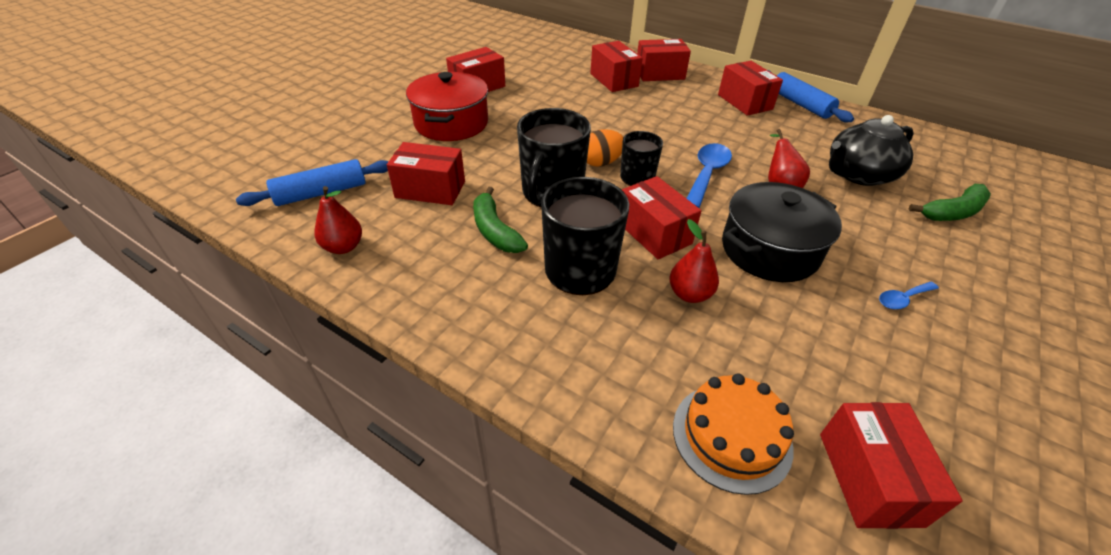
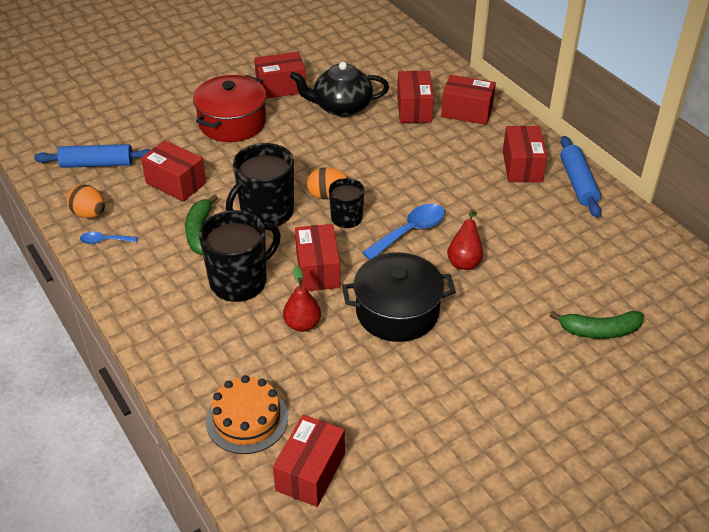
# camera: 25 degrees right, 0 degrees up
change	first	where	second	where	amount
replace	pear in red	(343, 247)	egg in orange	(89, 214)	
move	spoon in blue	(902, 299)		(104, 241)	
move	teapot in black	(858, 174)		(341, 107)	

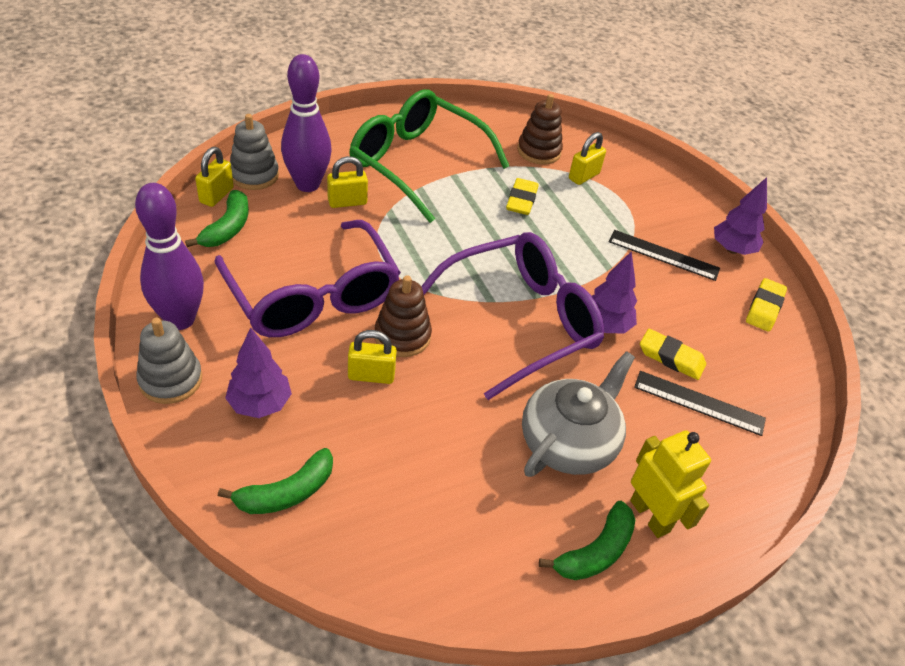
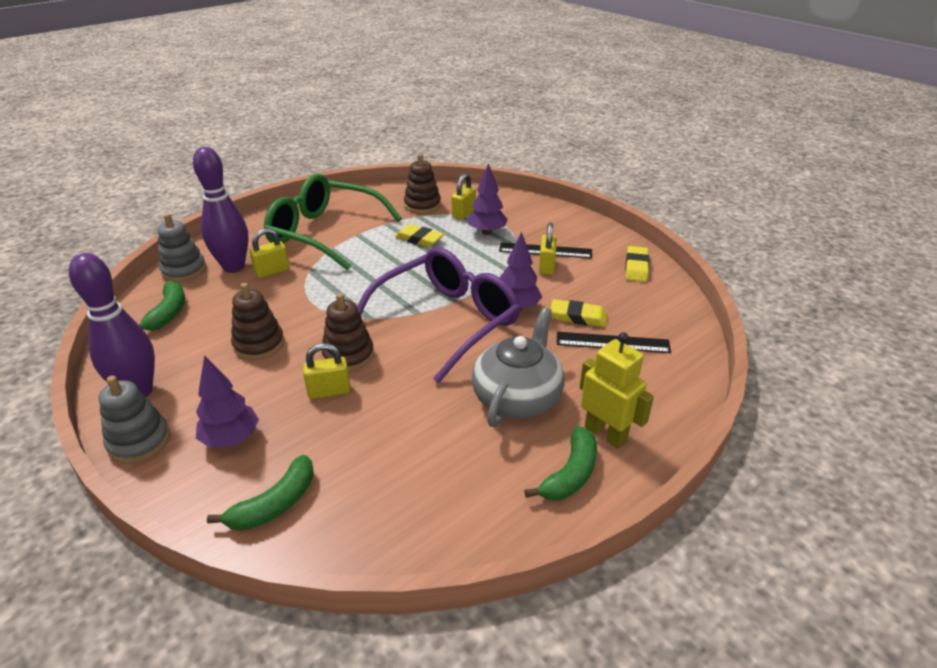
# camera: 10 degrees left, 10 degrees down
change	first	where	second	where	amount
replace	glasses in purple	(312, 295)	stacking toy in brown	(259, 344)	
rotate	eraser in yellow	(521, 200)		(419, 239)	60 degrees counterclockwise
move	tree in purple	(732, 249)		(487, 232)	
move	padlock in yellow	(216, 195)		(546, 266)	

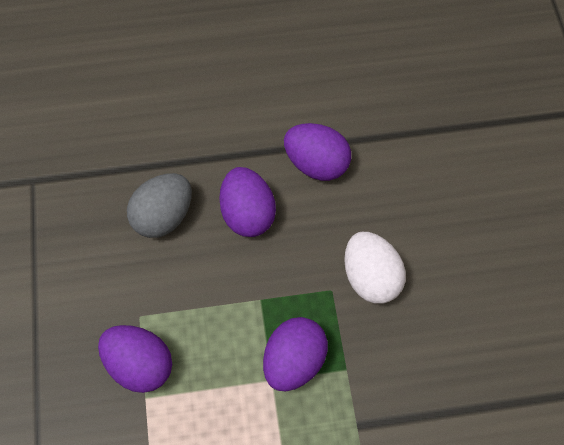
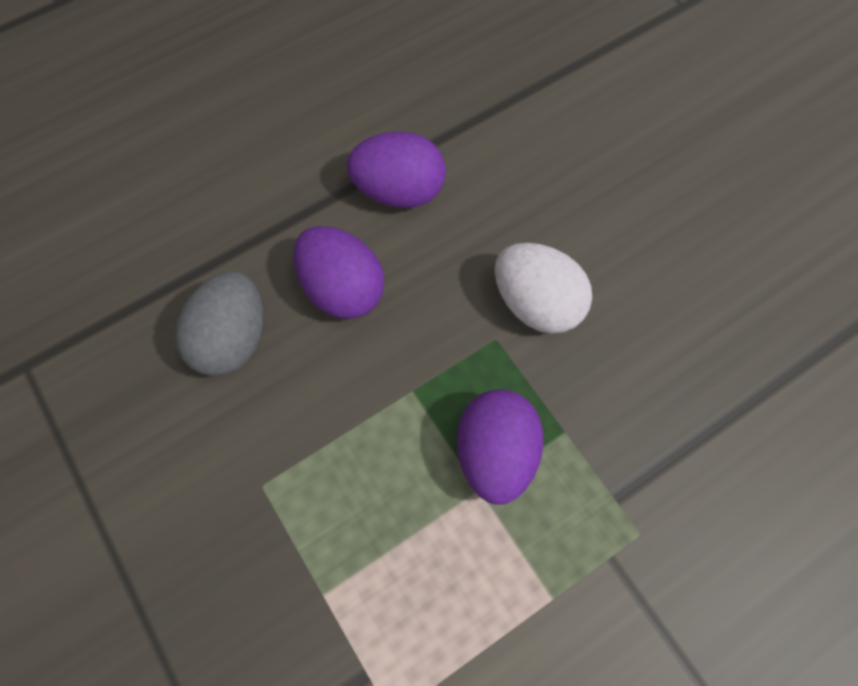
# camera: 25 degrees left, 5 degrees up
change	first	where	second	where	amount
delete	egg in purple	(139, 366)			

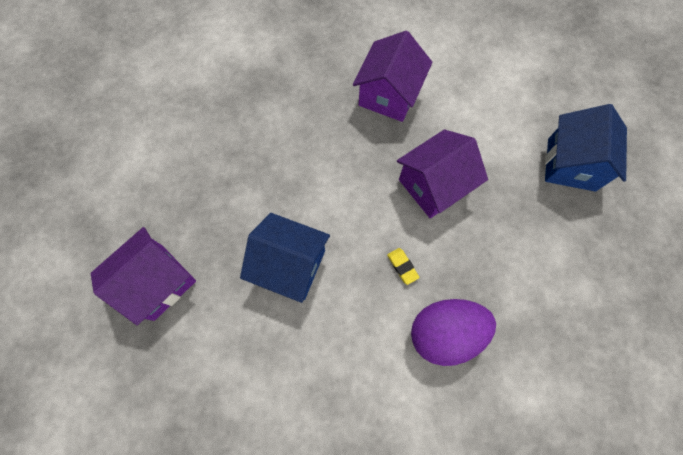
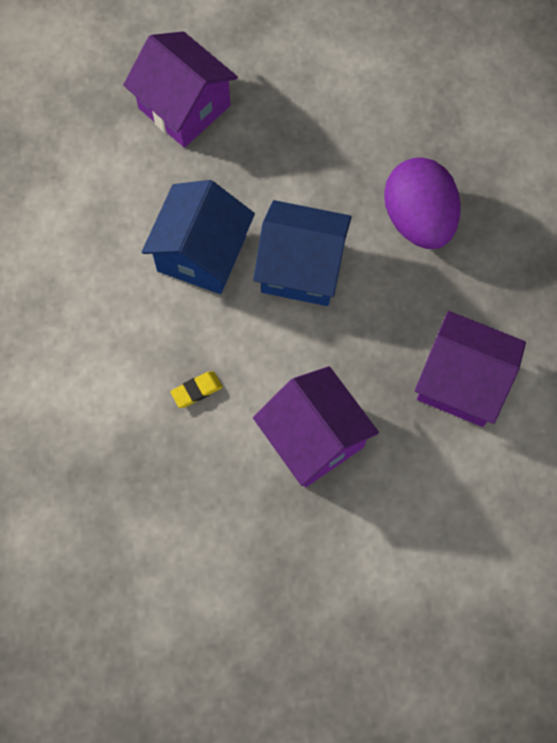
# camera: 90 degrees right, 0 degrees up
change	first	where	second	where	amount
move	house in blue	(571, 164)		(301, 268)	
move	egg in purple	(444, 333)		(418, 219)	

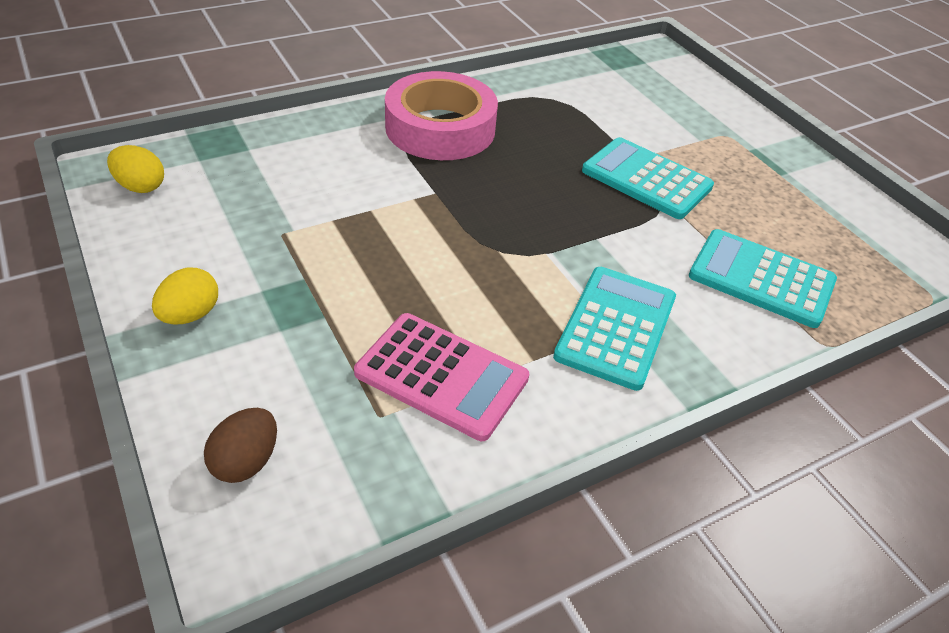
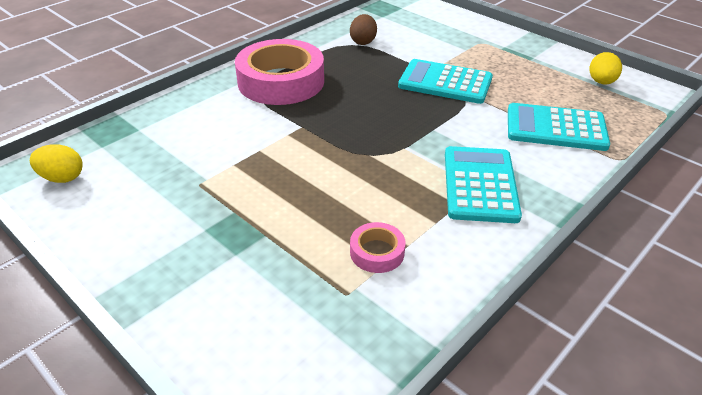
# camera: 15 degrees left, 5 degrees down
change	first	where	second	where	amount
move	egg in brown	(246, 461)		(363, 42)	
replace	calculator in pink	(441, 376)	tape in pink	(377, 252)	
move	egg in yellow	(190, 315)		(601, 82)	

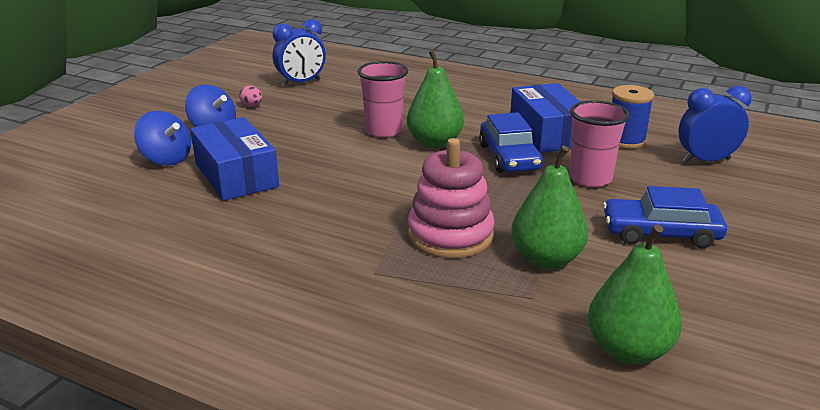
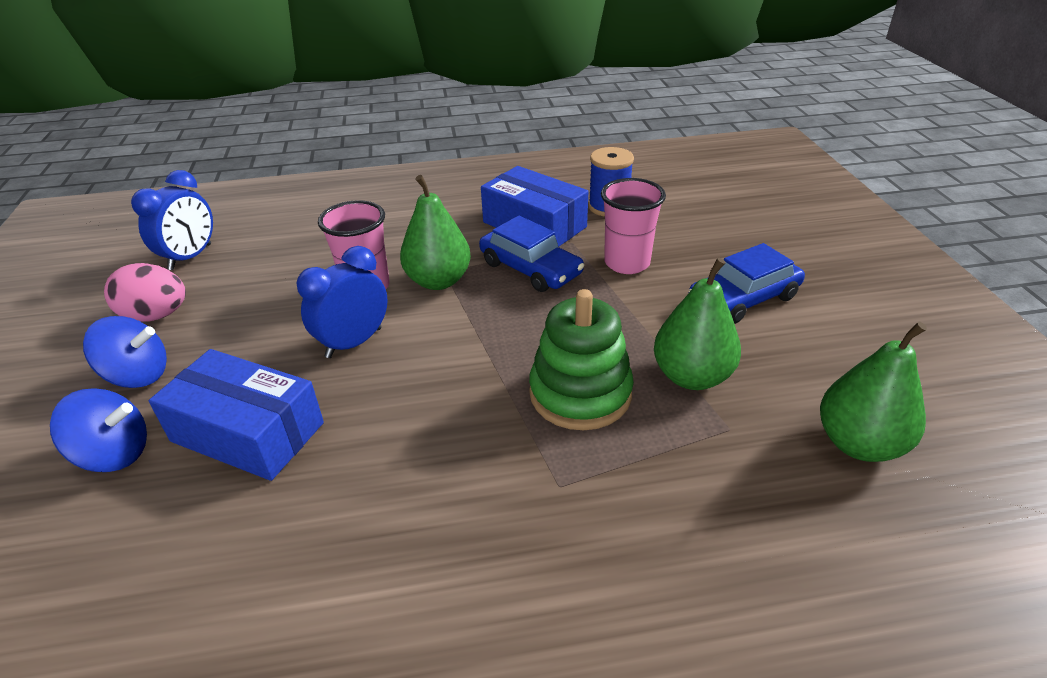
# camera: 35 degrees left, 10 degrees up
change	first	where	second	where	amount
resize	egg in pink	(252, 105)		(156, 316)	x2.00
move	clock in blue	(706, 160)		(354, 343)	
recolor	stacking toy in pink	(450, 235)	stacking toy in green	(580, 393)	

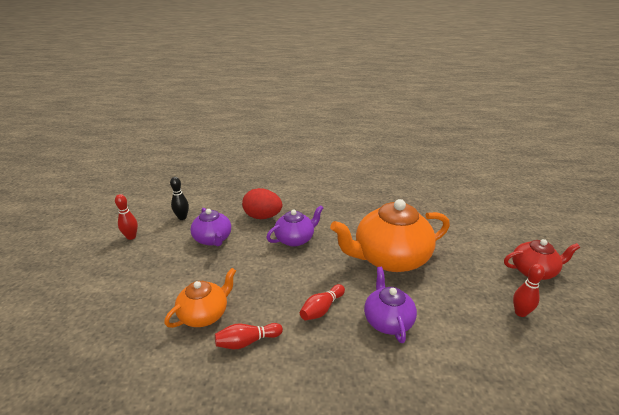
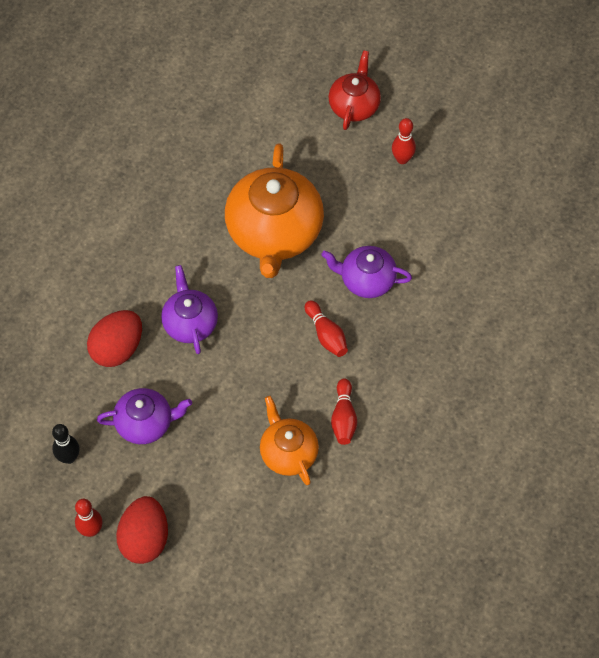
# camera: 70 degrees left, 30 degrees up
change	first	where	second	where	amount
insert			egg in red	(145, 539)	

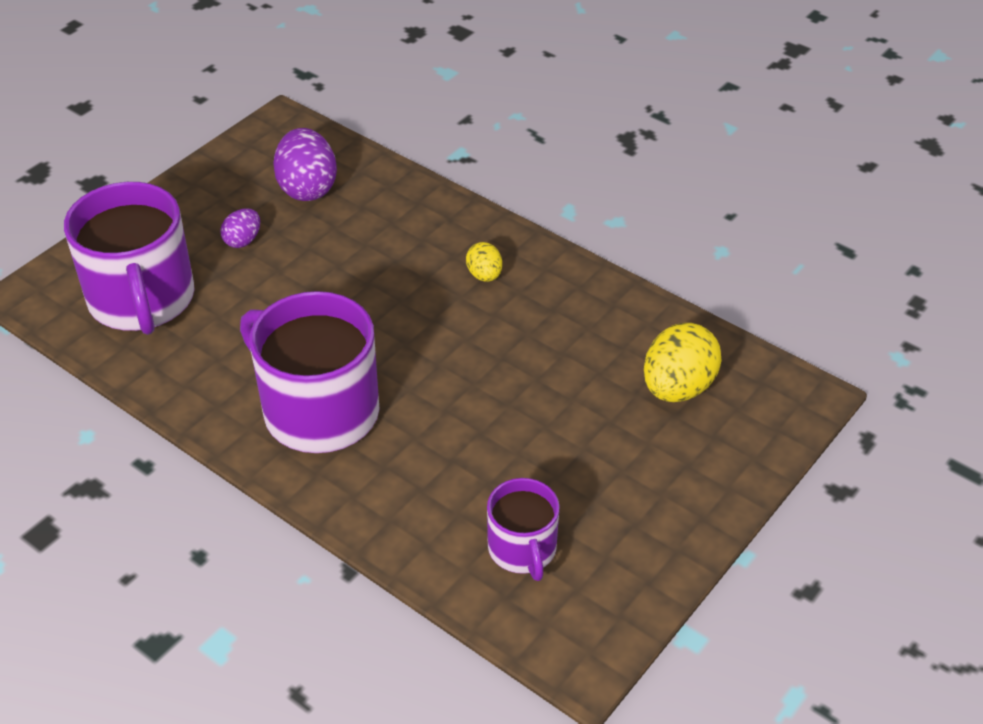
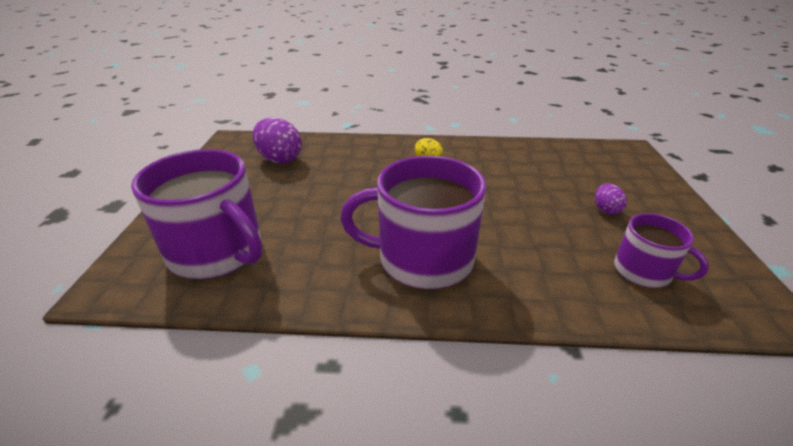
# camera: 35 degrees left, 10 degrees down
change	first	where	second	where	amount
move	egg in purple	(243, 241)		(606, 210)	
delete	egg in yellow	(677, 388)			

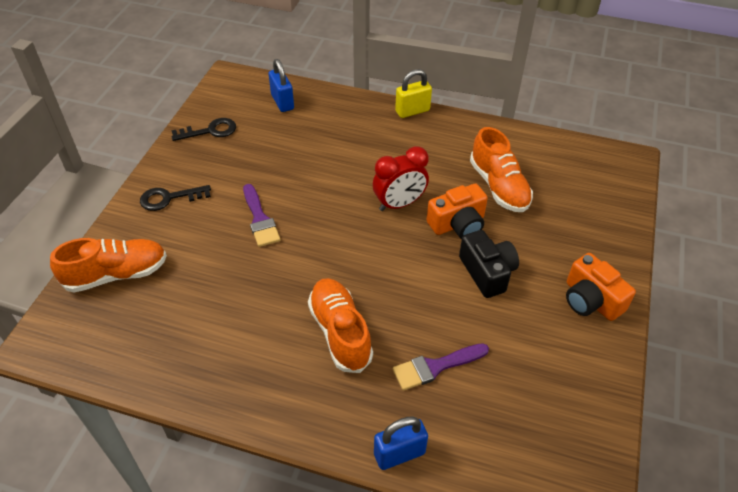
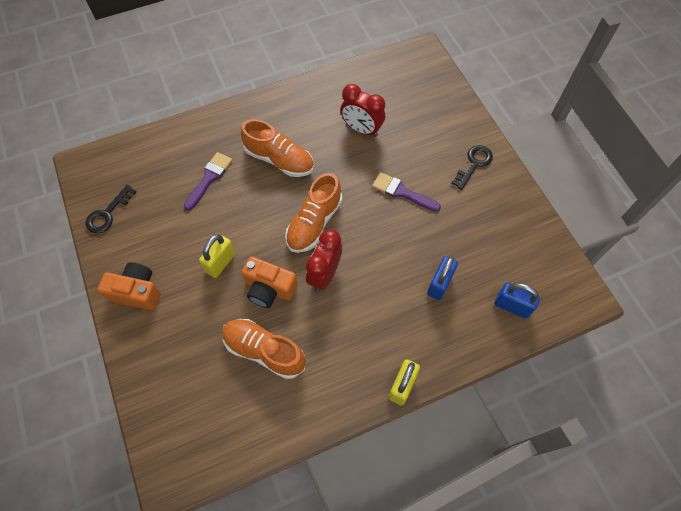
# camera: 140 degrees right, 15 degrees up
change	first	where	second	where	amount
move	key in black	(210, 131)		(107, 214)	
replace	camera in black	(487, 272)	padlock in yellow	(220, 262)	
rotate	camera in orange	(458, 224)		(269, 288)	90 degrees counterclockwise
move	shoe in orange	(116, 274)		(314, 223)	
insert			clock in red	(361, 129)	
move	padlock in blue	(399, 454)		(439, 284)	

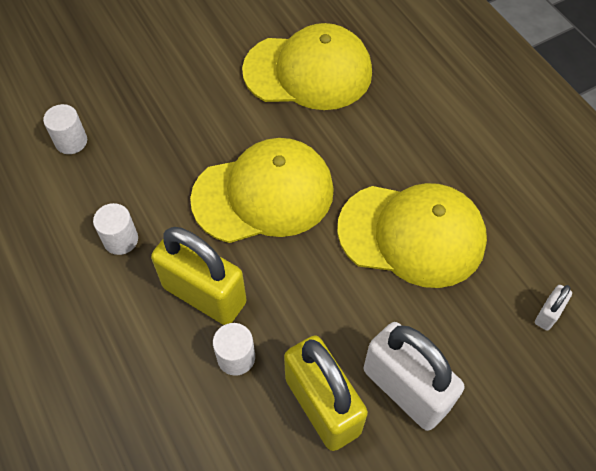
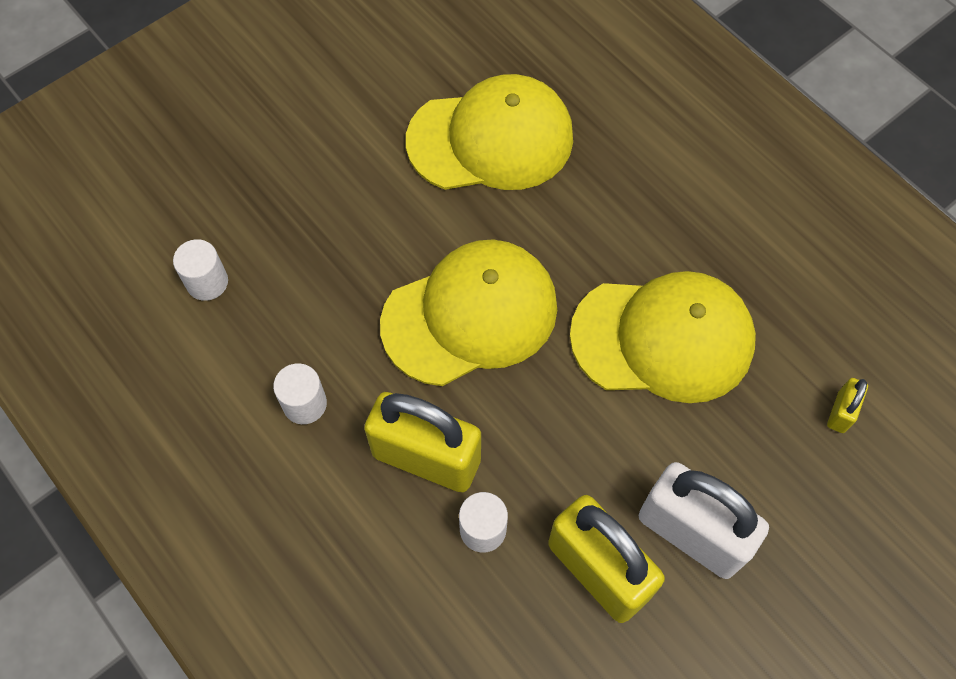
# camera: 10 degrees left, 5 degrees up
change	first	where	second	where	amount
recolor	padlock in white	(548, 314)	padlock in yellow	(841, 412)	

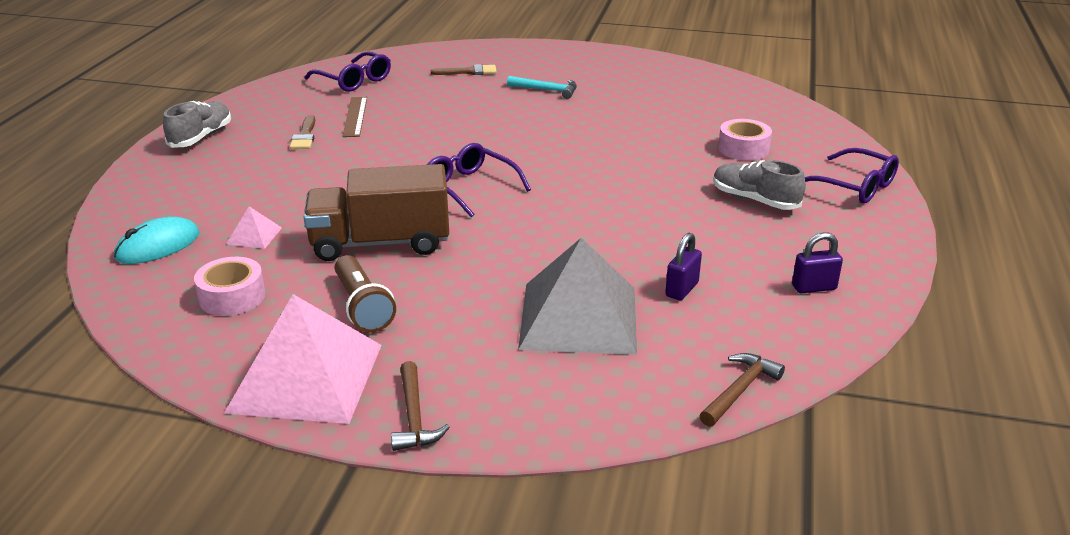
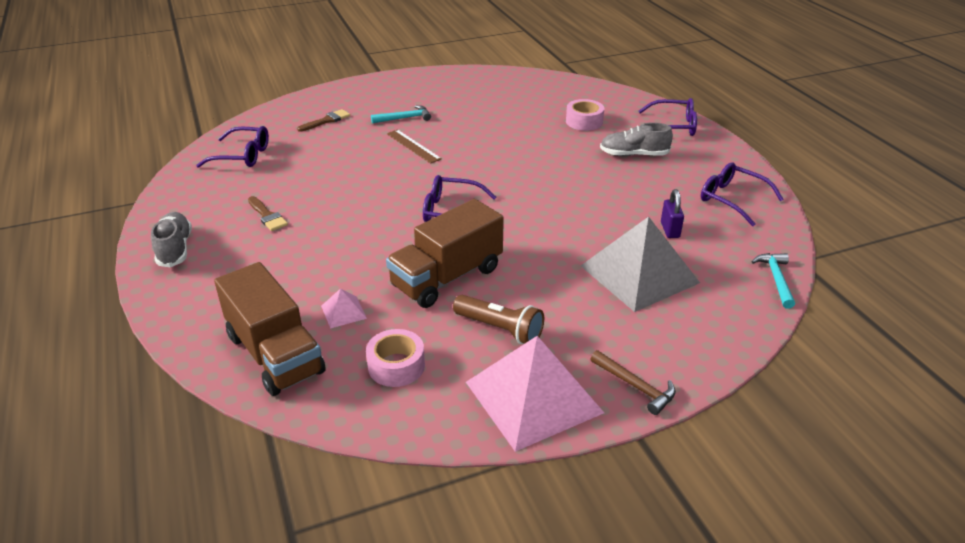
# camera: 35 degrees left, 5 degrees up
change	first	where	second	where	amount
replace	mouse in turquoise	(158, 246)	truck in brown	(275, 354)	
move	ruler in brown	(355, 116)		(413, 146)	
replace	padlock in purple	(814, 287)	glasses in purple	(732, 199)	
recolor	hammer in brown	(740, 390)	hammer in turquoise	(776, 279)	

